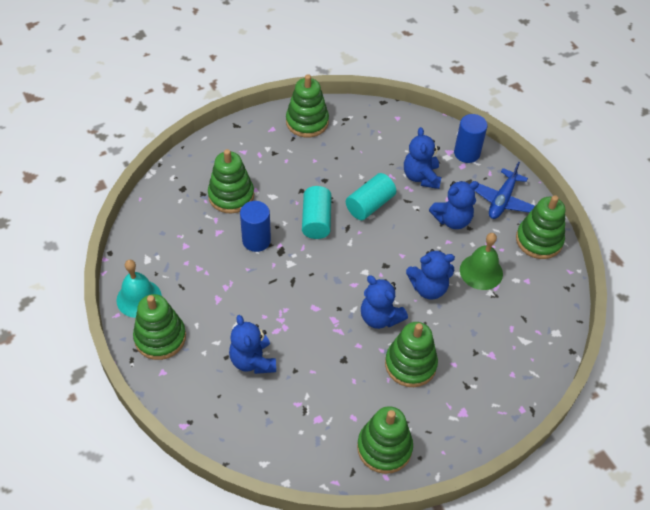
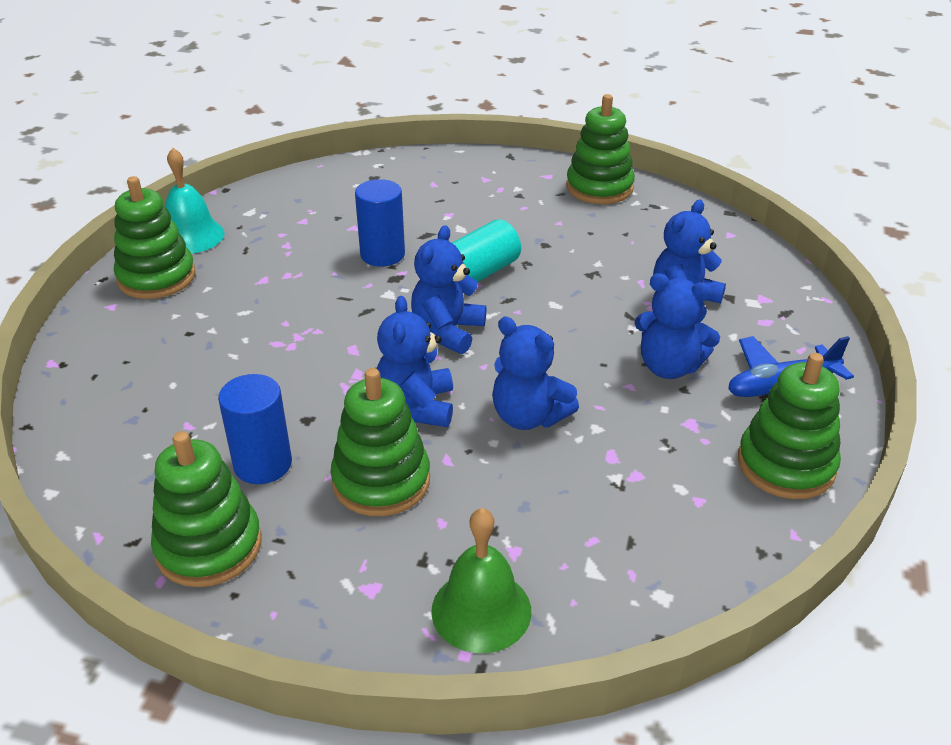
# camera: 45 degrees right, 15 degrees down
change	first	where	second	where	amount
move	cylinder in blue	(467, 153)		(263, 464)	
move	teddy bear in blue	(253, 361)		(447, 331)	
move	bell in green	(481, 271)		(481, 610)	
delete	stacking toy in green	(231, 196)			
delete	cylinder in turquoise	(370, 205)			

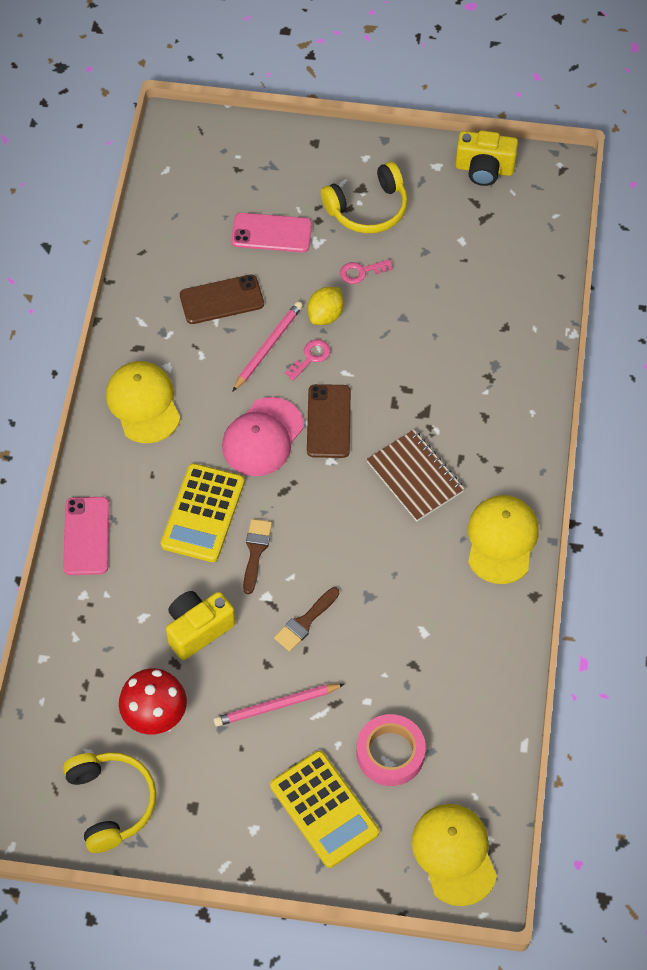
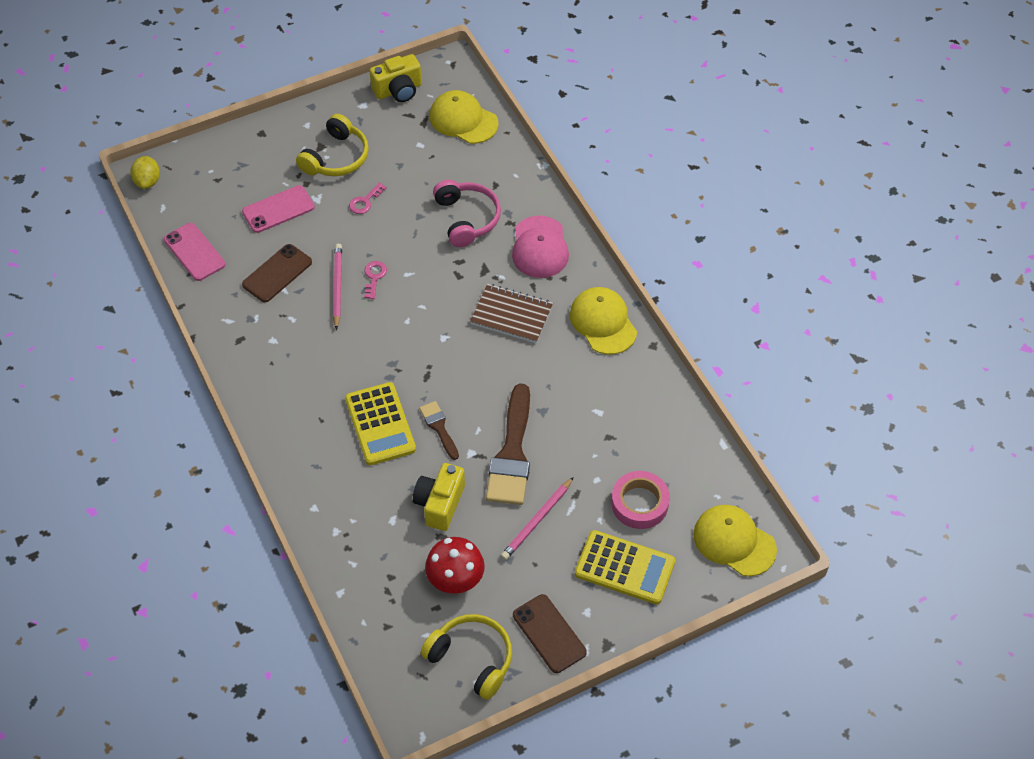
# camera: 35 degrees left, 5 degrees down
change	first	where	second	where	amount
move	lemon in yellow	(325, 315)		(147, 181)	
move	phone in pink	(86, 536)		(194, 252)	
move	cap in yellow	(143, 403)		(463, 120)	
insert			headphones in pink	(466, 219)	
resize	brush in brown	(305, 622)		(512, 454)	x1.97
move	cap in pink	(262, 437)		(540, 247)	
move	phone in brown	(328, 421)		(549, 634)	

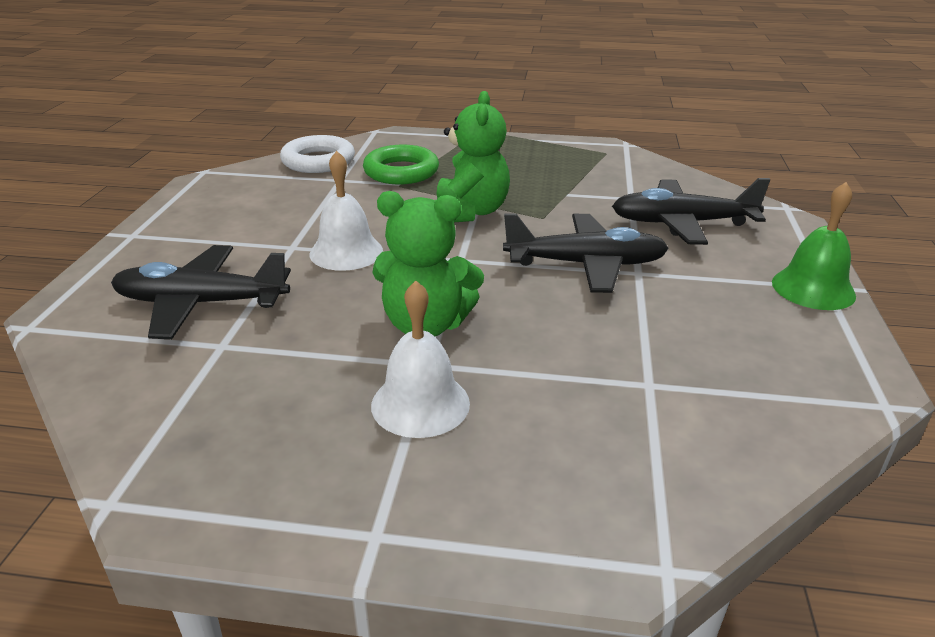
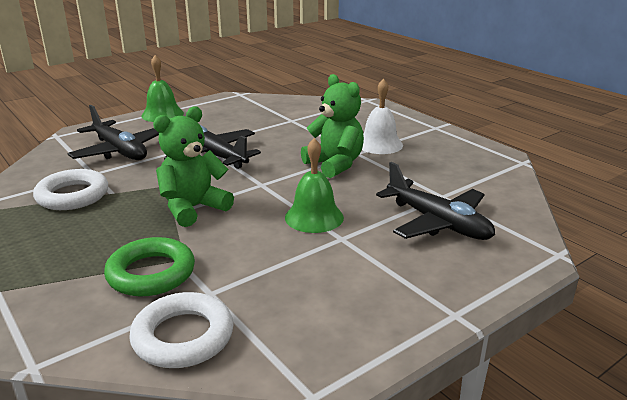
# camera: 135 degrees left, 5 degrees down
change	first	where	second	where	amount
insert			ring in white	(73, 195)	
recolor	bell in white	(346, 252)	bell in green	(314, 217)	

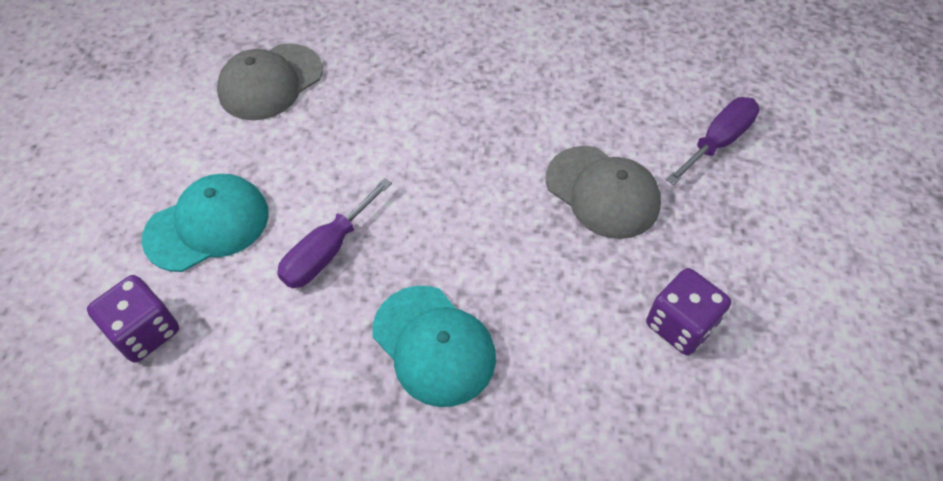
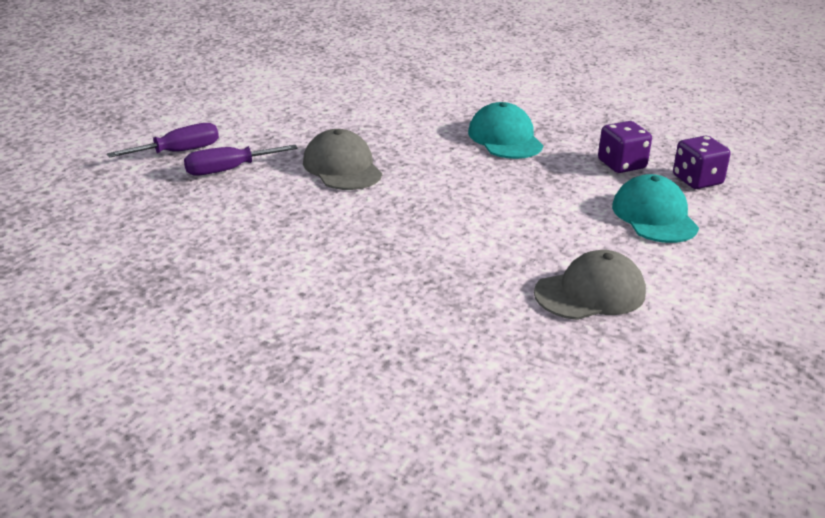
# camera: 160 degrees left, 25 degrees down
change	first	where	second	where	amount
move	screwdriver in purple	(327, 251)		(178, 152)	
move	dice in purple	(680, 325)		(621, 164)	
rotate	cap in turquoise	(207, 225)		(654, 216)	90 degrees clockwise

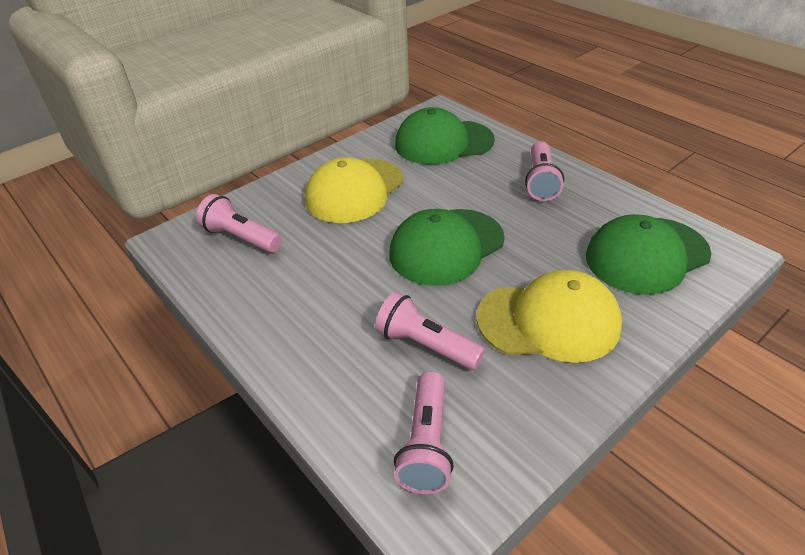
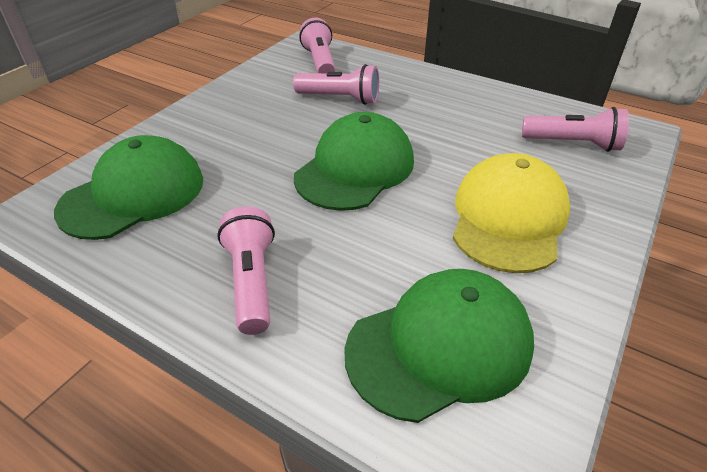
# camera: 160 degrees right, 0 degrees up
change	first	where	second	where	amount
delete	cap in yellow	(548, 321)			

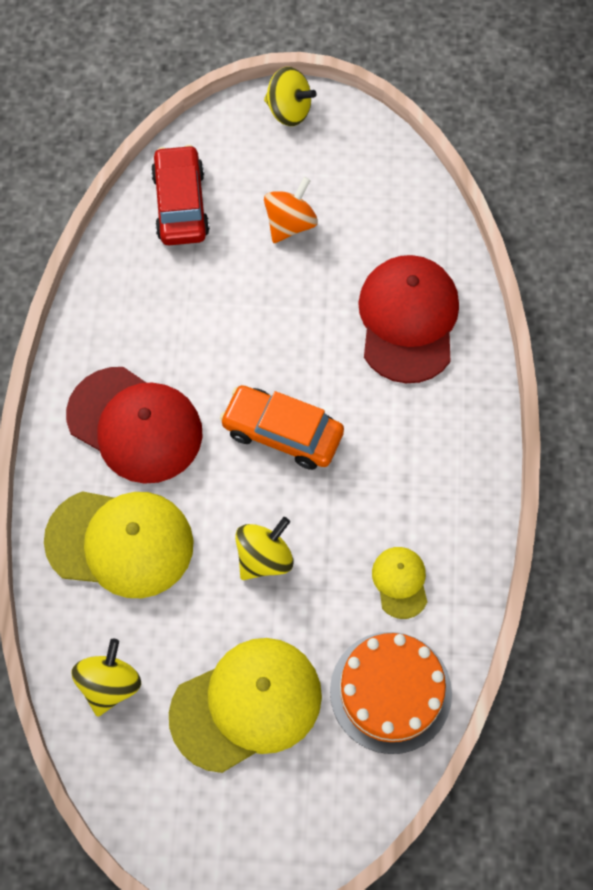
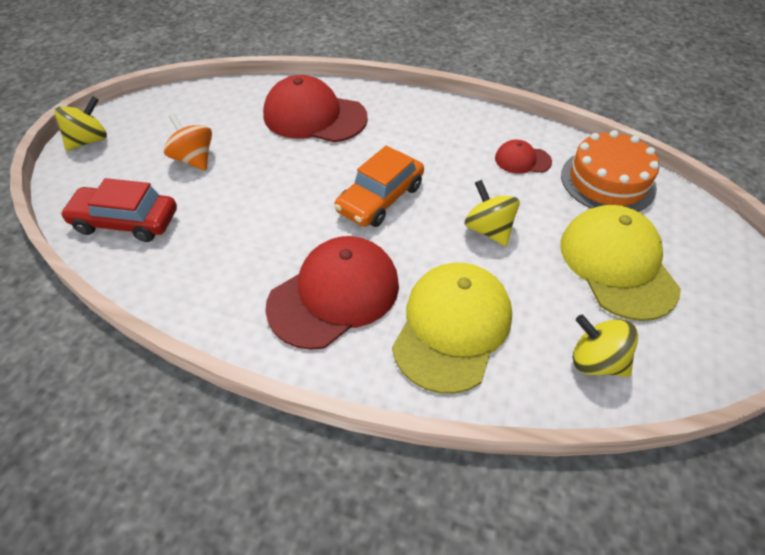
# camera: 75 degrees left, 15 degrees down
change	first	where	second	where	amount
recolor	cap in yellow	(400, 582)	cap in red	(522, 160)	

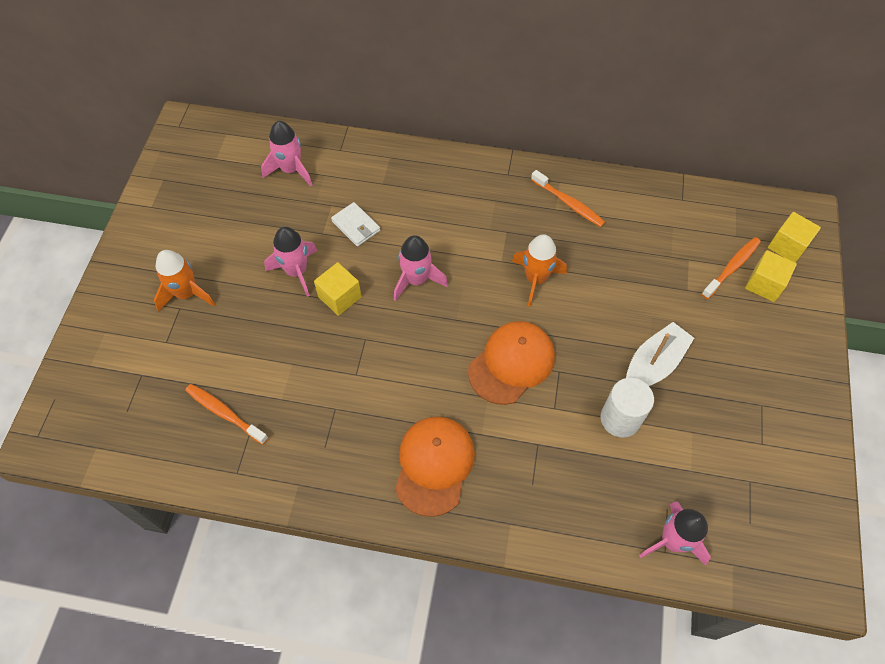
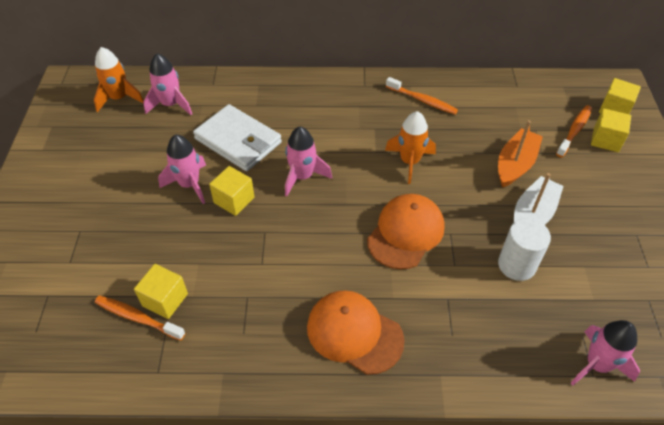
# camera: 10 degrees left, 10 degrees down
change	first	where	second	where	amount
move	rocket in orange	(186, 294)		(119, 98)	
insert			cube in yellow	(165, 300)	
resize	wallet in white	(356, 226)		(238, 141)	x1.88
rotate	cap in orange	(434, 465)		(354, 333)	60 degrees counterclockwise
insert			boat in orange	(515, 164)	

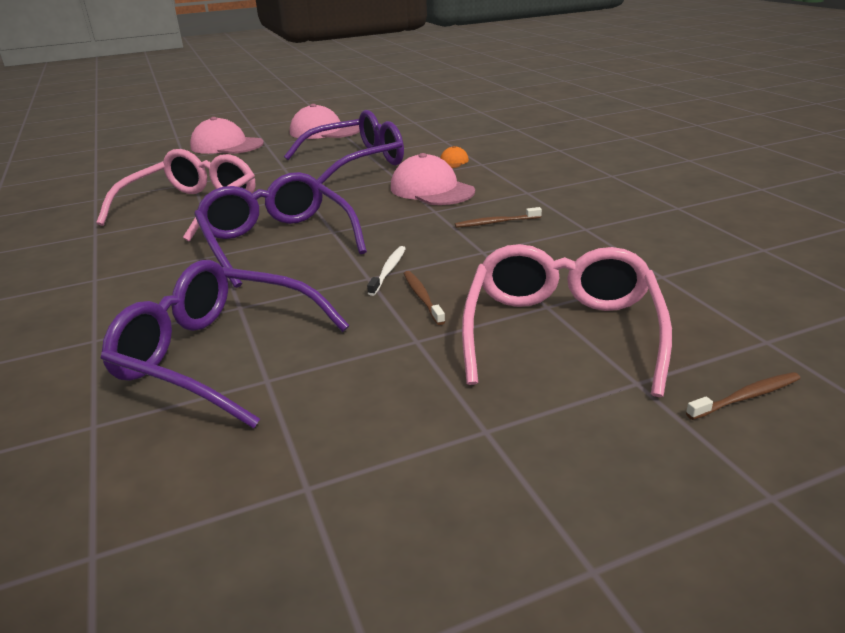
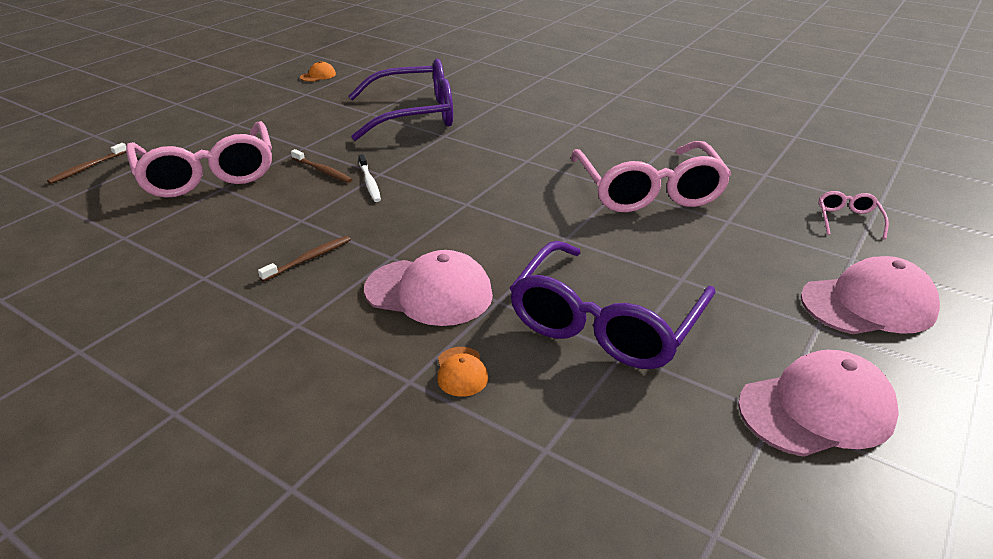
# camera: 145 degrees right, 5 degrees up
change	first	where	second	where	amount
insert			cap in orange	(318, 75)	
insert			glasses in pink	(848, 220)	
delete	glasses in purple	(277, 242)			

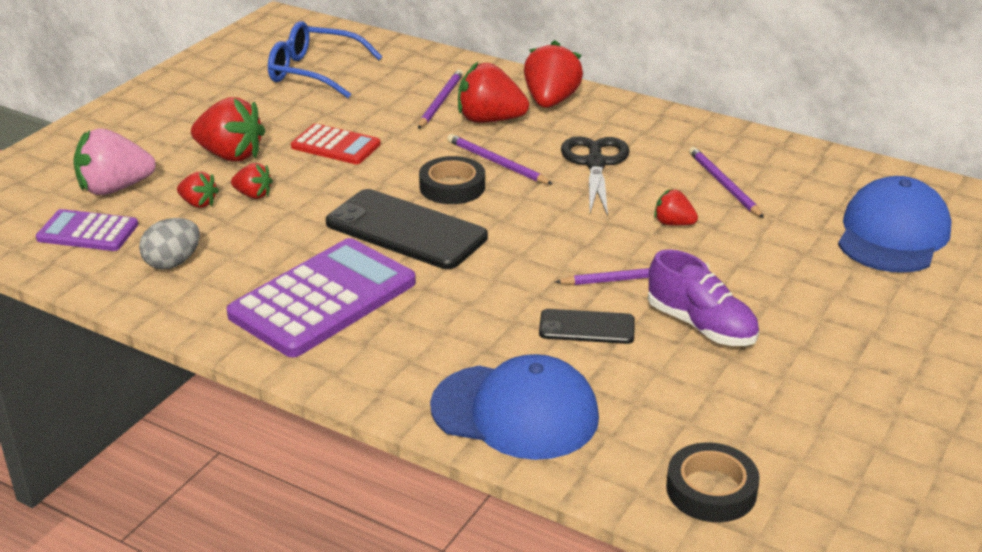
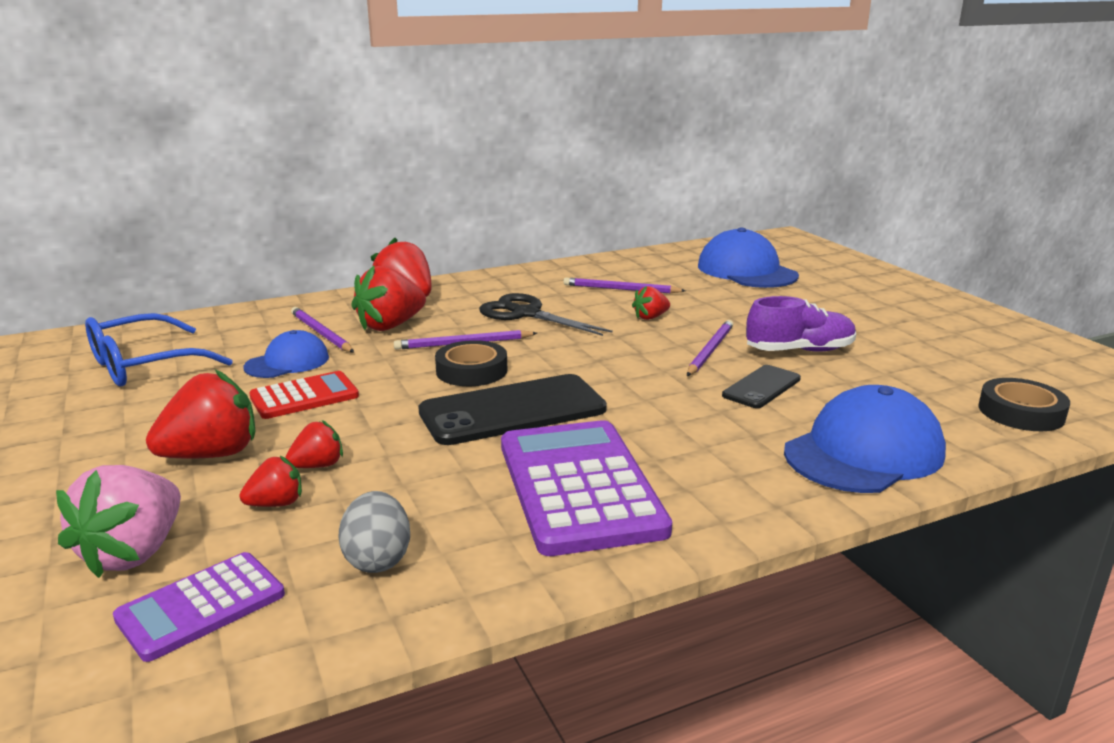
# camera: 55 degrees left, 10 degrees down
change	first	where	second	where	amount
insert			cap in blue	(287, 362)	

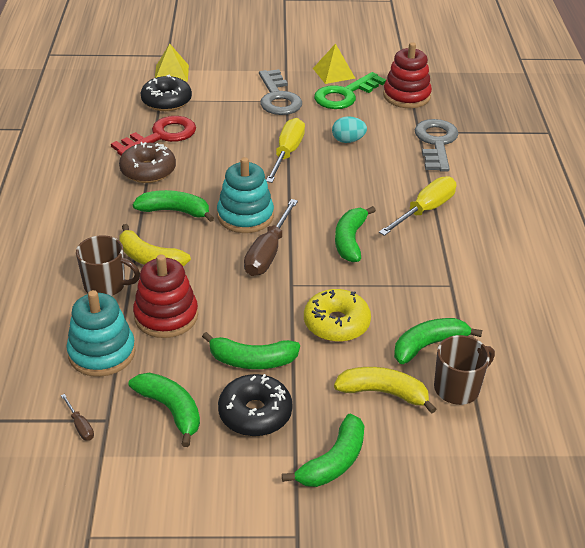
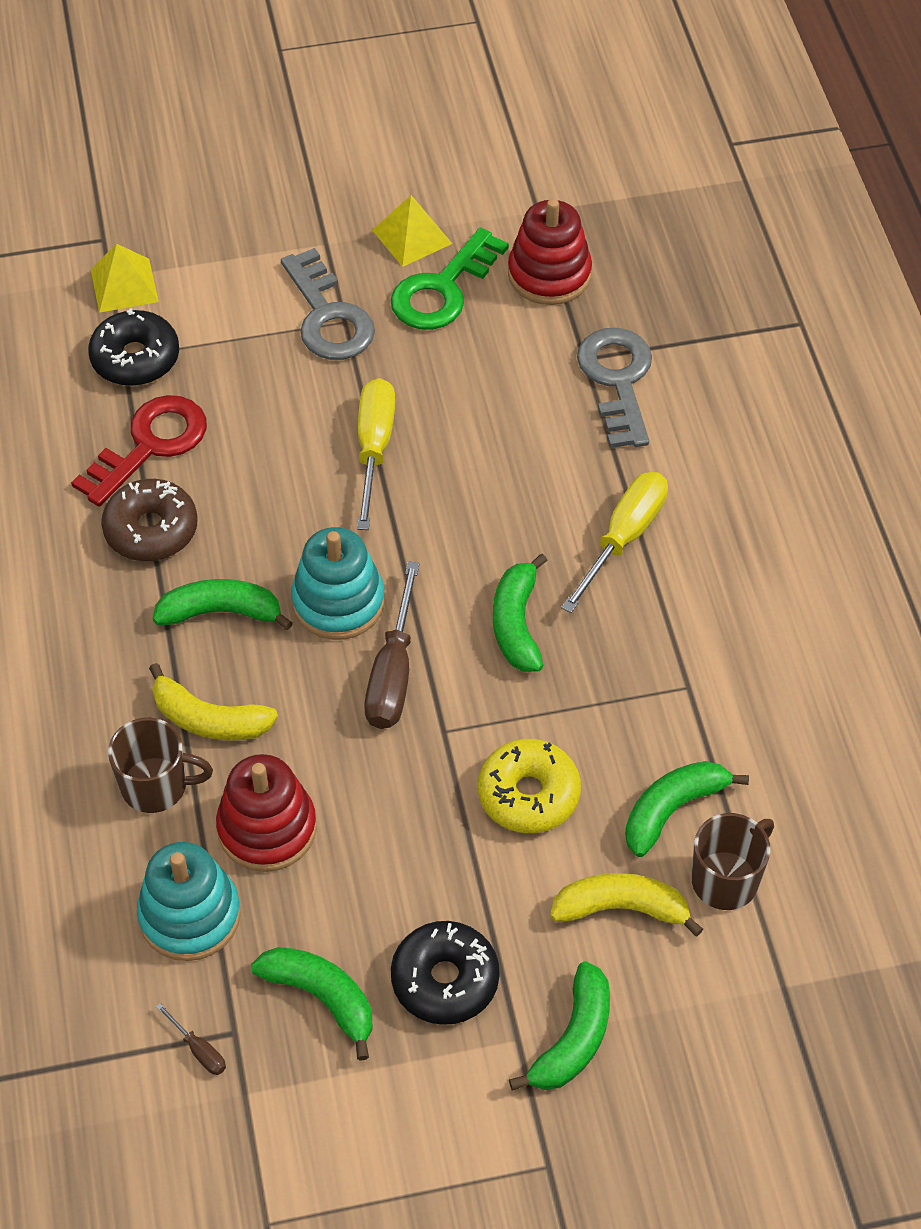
# camera: 10 degrees left, 15 degrees up
change	first	where	second	where	amount
delete	banana in green	(252, 360)			
delete	egg in turquoise	(348, 140)			

